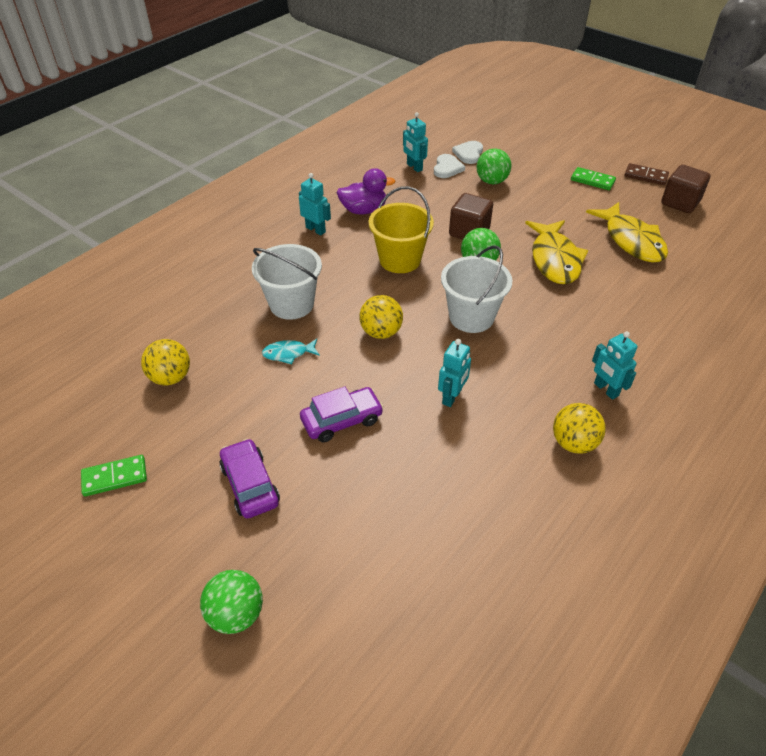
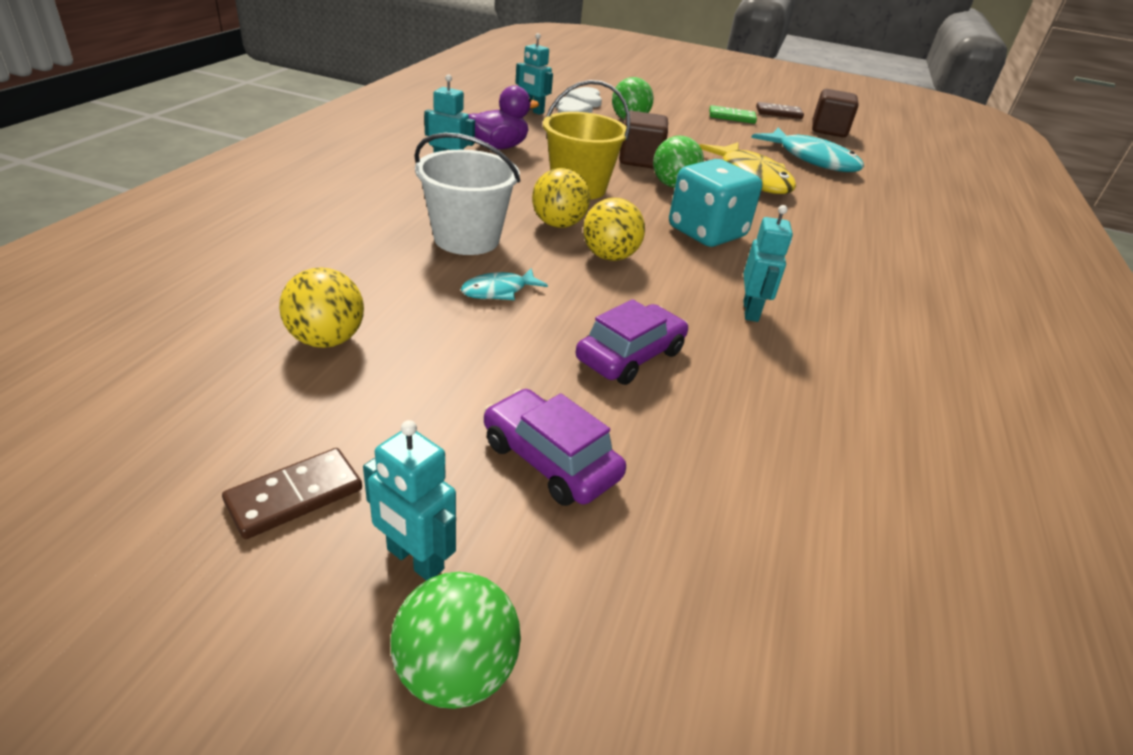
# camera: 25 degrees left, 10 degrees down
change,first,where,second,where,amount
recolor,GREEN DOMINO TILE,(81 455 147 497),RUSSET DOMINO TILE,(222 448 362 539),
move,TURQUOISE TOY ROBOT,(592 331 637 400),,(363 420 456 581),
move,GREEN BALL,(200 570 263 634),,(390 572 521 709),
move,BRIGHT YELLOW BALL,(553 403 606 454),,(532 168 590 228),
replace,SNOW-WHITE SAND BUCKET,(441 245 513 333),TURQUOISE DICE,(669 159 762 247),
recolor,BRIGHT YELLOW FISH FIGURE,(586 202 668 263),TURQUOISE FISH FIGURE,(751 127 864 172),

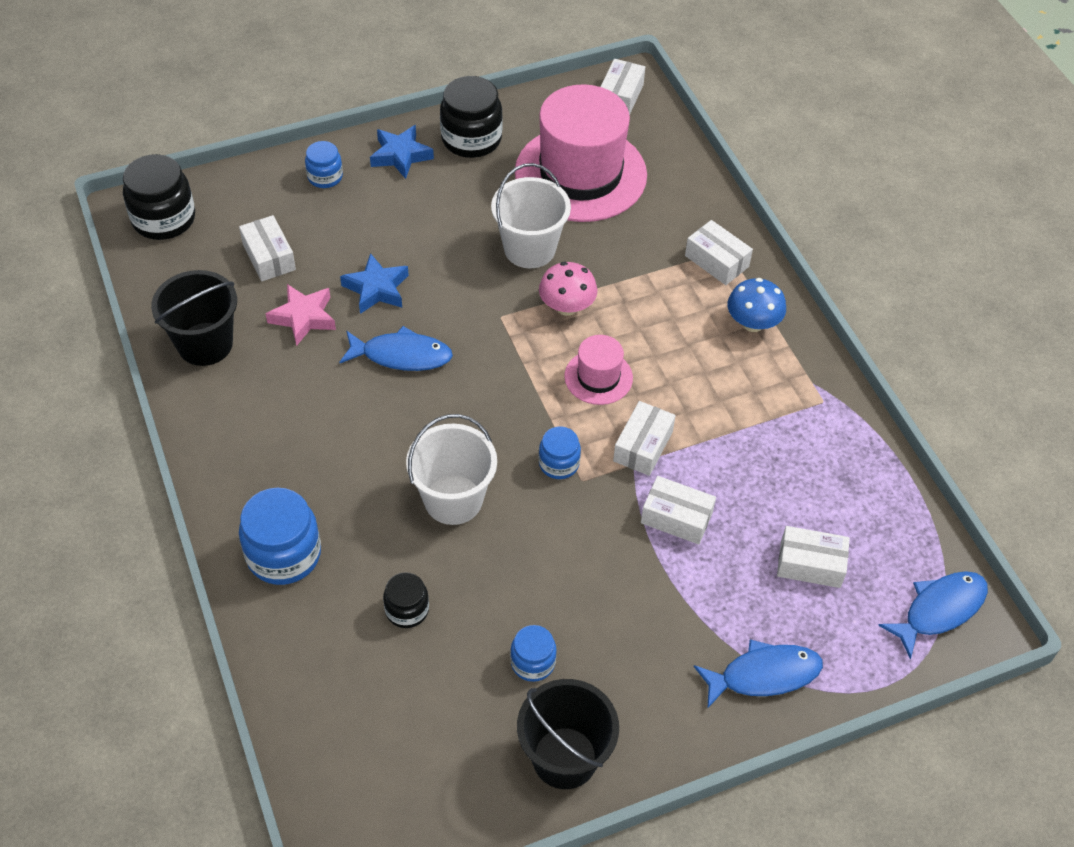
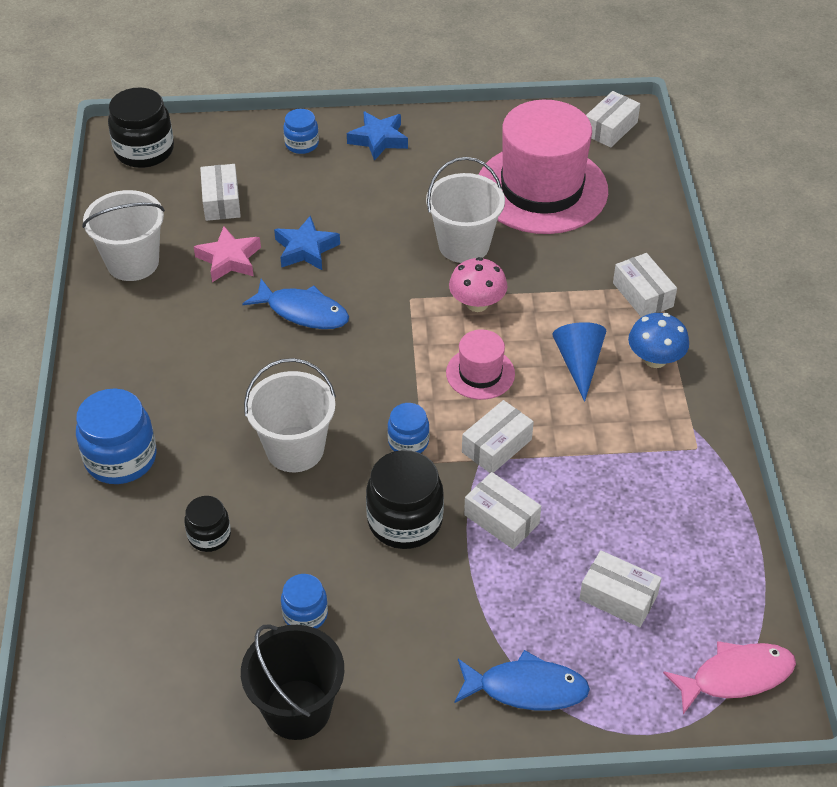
# camera: 20 degrees right, 5 degrees down
change,first,where,second,where,amount
recolor,JET-BLACK SAND BUCKET,(151 270 237 366),SNOW-WHITE SAND BUCKET,(82 190 165 281),
move,JET-BLACK PRESERVE JAR,(440 76 503 158),,(366 450 444 549),
insert,,,ROYAL BLUE CONE SHAPE,(552 322 606 402),
recolor,ROYAL BLUE FISH FIGURE,(878 571 988 659),ROSY FISH FIGURE,(663 641 796 714),

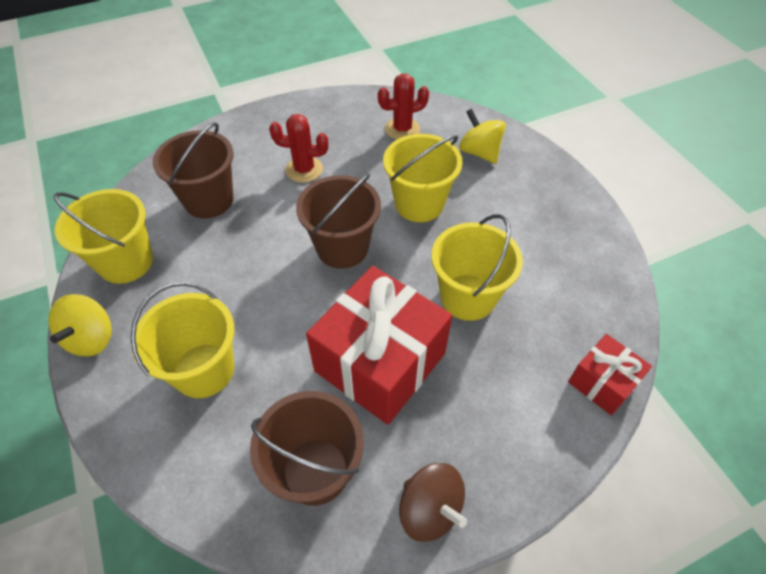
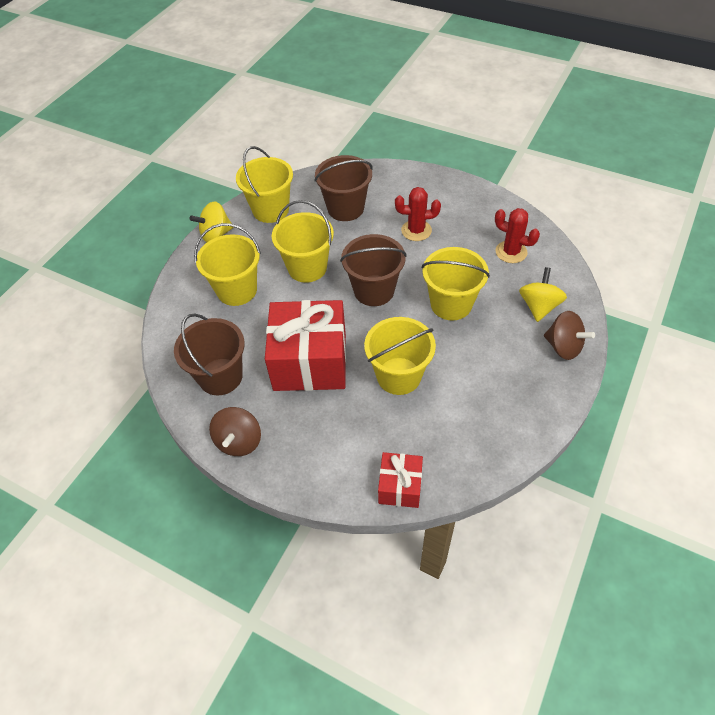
# camera: 55 degrees right, 0 degrees up
change,first,where,second,where,amount
insert,,,BRIGHT YELLOW SAND BUCKET,(272 200 334 283),
rotate,SCARLET CACTUS,(269 114 329 183),,(395 187 441 241),60 degrees counterclockwise
insert,,,RUSSET WHIRLIGIG,(544 311 595 360),

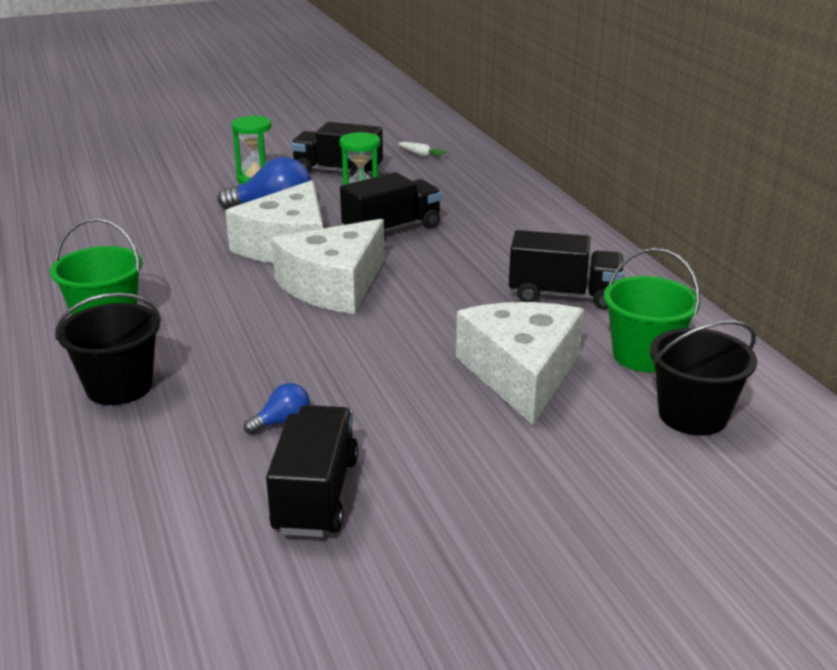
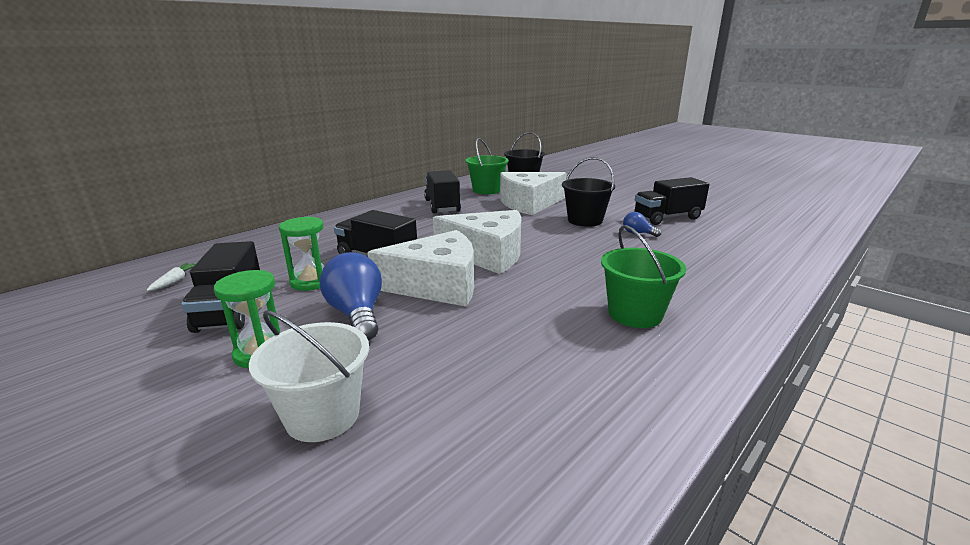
# camera: 115 degrees left, 5 degrees down
change,first,where,second,where,amount
insert,,,SNOW-WHITE SAND BUCKET,(249 311 369 442),
move,JET-BLACK SAND BUCKET,(55 292 161 405),,(562 157 615 227),

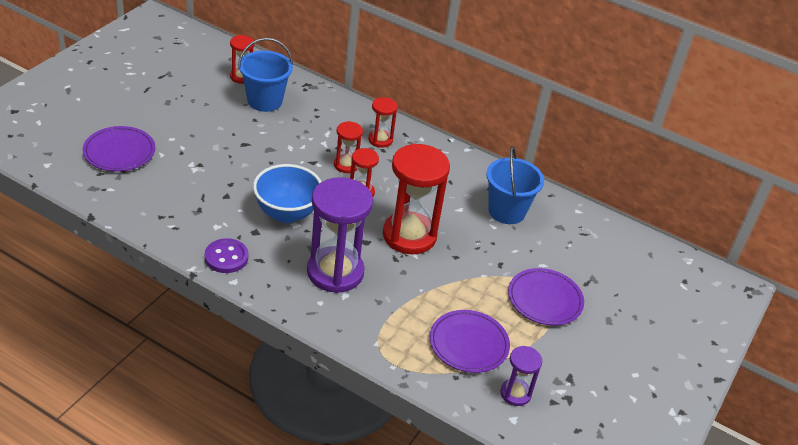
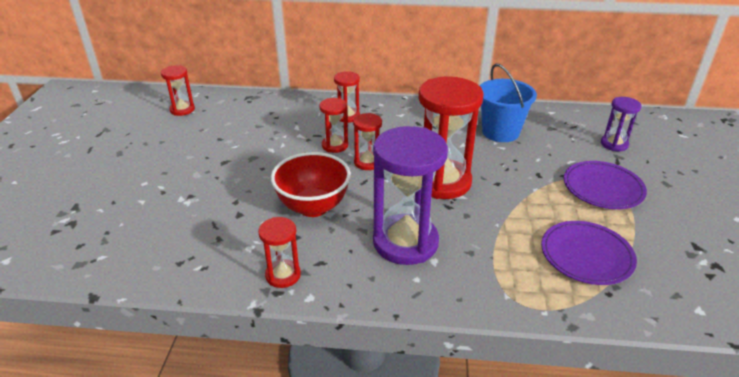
# camera: 20 degrees left, 5 degrees down
change,first,where,second,where,amount
replace,ROYAL PURPLE SEWING BUTTON,(205 238 248 273),SCARLET HOURGLASS,(258 217 301 288),
recolor,ROYAL BLUE BOWL,(253 164 321 223),SCARLET BOWL,(271 152 351 217),
move,ROYAL PURPLE HOURGLASS,(500 346 542 406),,(601 97 642 151),
delete,ROYAL PURPLE FLAT DISH,(83 126 155 172),,,
delete,ROYAL BLUE SAND BUCKET,(238 38 293 112),,,

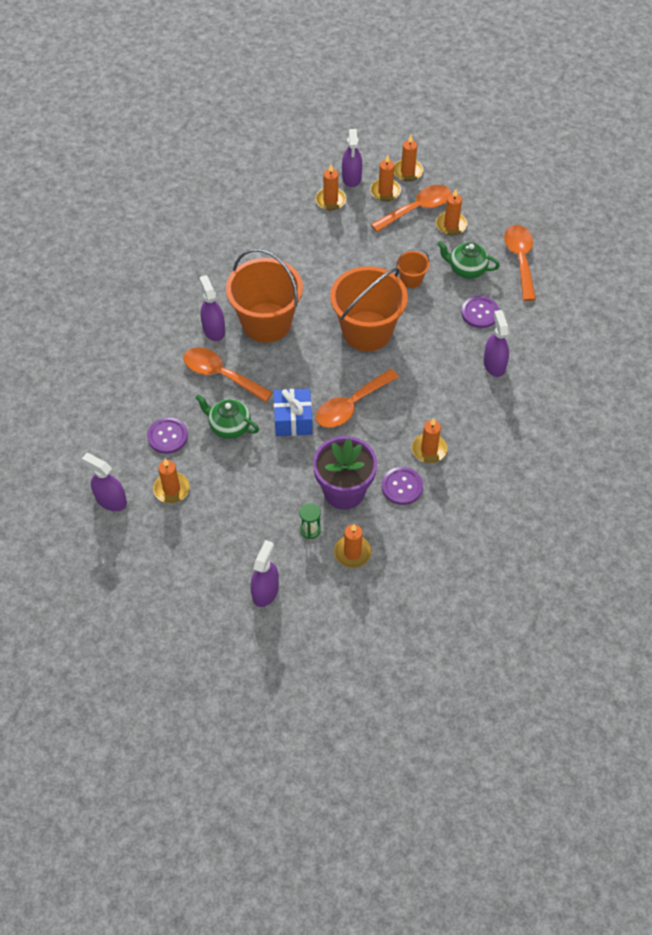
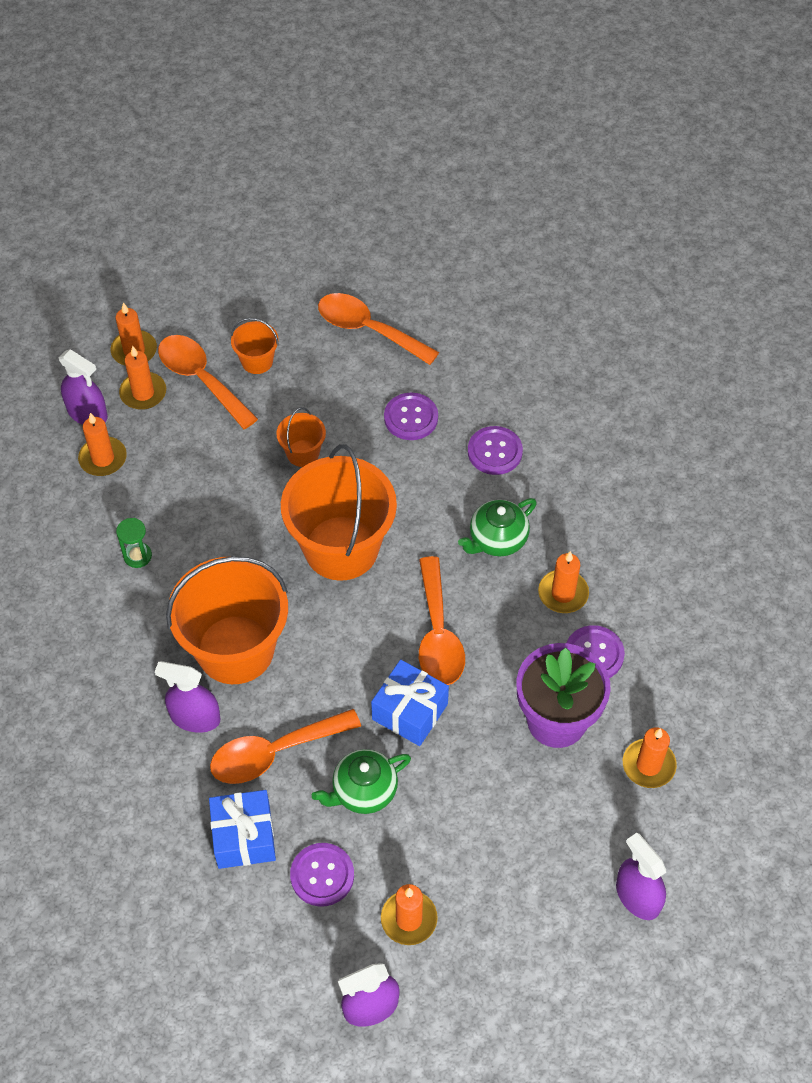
# camera: 55 degrees left, 0 degrees up
change,first,where,second,where,amount
move,GREEN HOURGLASS,(299 503 321 539),,(116 518 152 568),
rotate,BRIGHT ORANGE TEASPOON,(371 185 451 232),,(158 335 258 429),45 degrees counterclockwise
insert,,,ROYAL BLUE GIFT,(209 790 276 869),
replace,BRIGHT ORANGE CANDLE,(436 189 467 235),BRIGHT ORANGE SAND BUCKET,(231 318 279 374),
move,GREEN TEA POT,(437 241 500 279),,(458 498 537 556),
replace,ROYAL PURPLE SPRAYER,(484 310 509 377),ROYAL PURPLE SEWING BUTTON,(468 426 523 475),

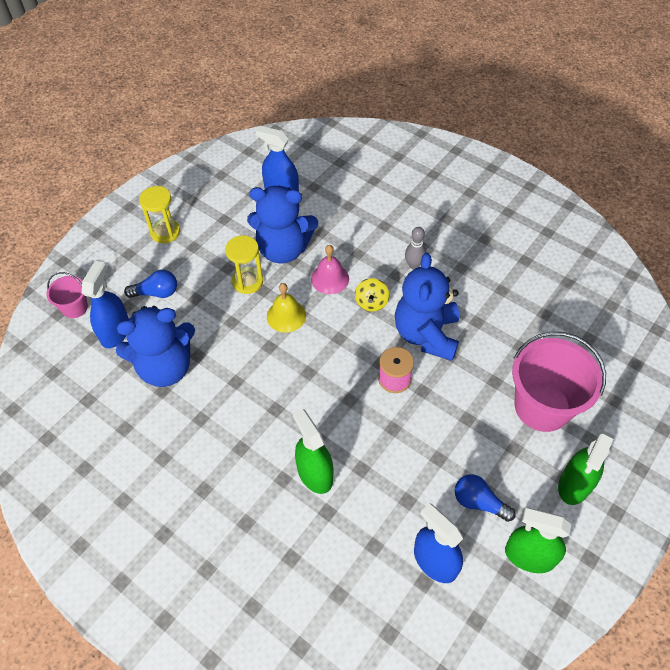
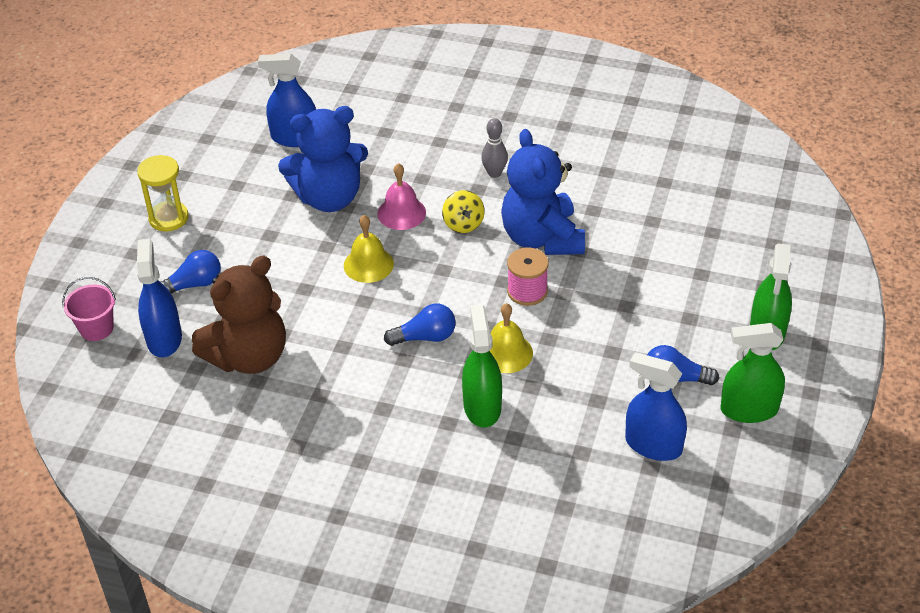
# camera: 20 degrees left, 10 degrees down
change,first,where,second,where,amount
recolor,ROYAL BLUE TEDDY BEAR,(116 306 195 387),RUSSET TEDDY BEAR,(192 256 286 374),
insert,,,ROYAL BLUE LIGHT BULB,(384 304 456 346),
rotate,GREEN SPRAYER,(293 408 334 494),,(462 305 502 428),45 degrees clockwise
insert,,,BRIGHT YELLOW BELL,(490 303 533 373),
delete,BRIGHT YELLOW HOURGLASS,(225 235 263 294),,,
delete,ROSY SAND BUCKET,(512 332 606 432),,,

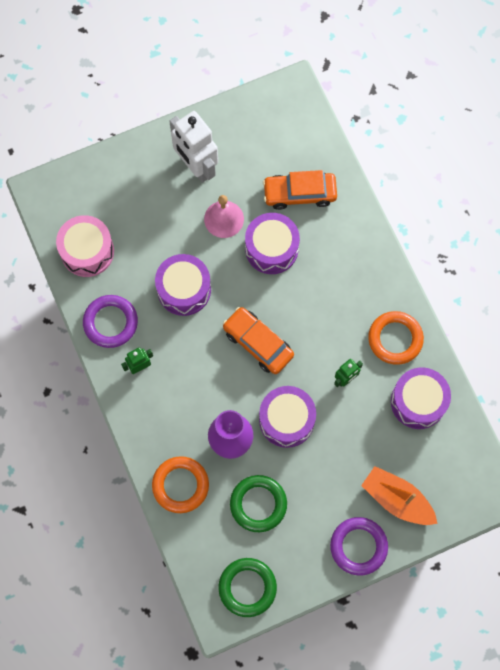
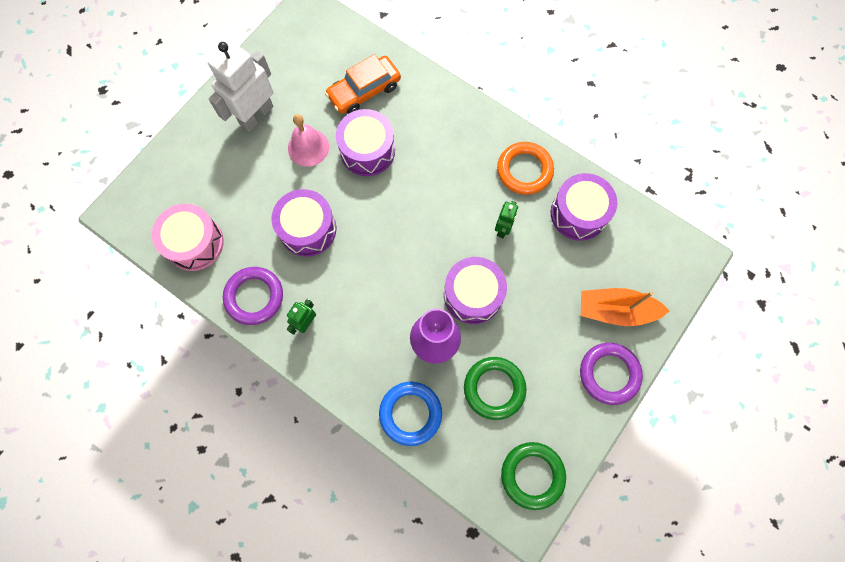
# camera: 30 degrees left, 0 degrees up
change,first,where,second,where,amount
rotate,SNOW-WHITE TOY ROBOT,(169 111 218 183),,(208 41 273 132),105 degrees clockwise
recolor,BRIGHT ORANGE TORUS,(152 456 209 513),ROYAL BLUE TORUS,(379 382 442 446),
delete,BRIGHT ORANGE AUTOMOBILE,(223 307 294 374),,,

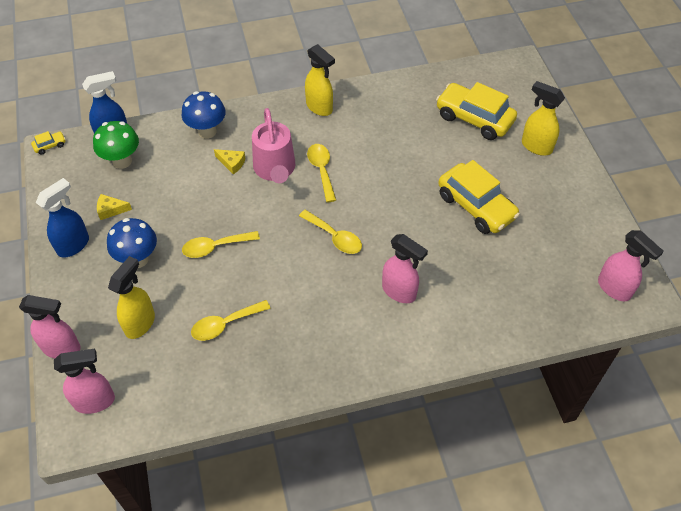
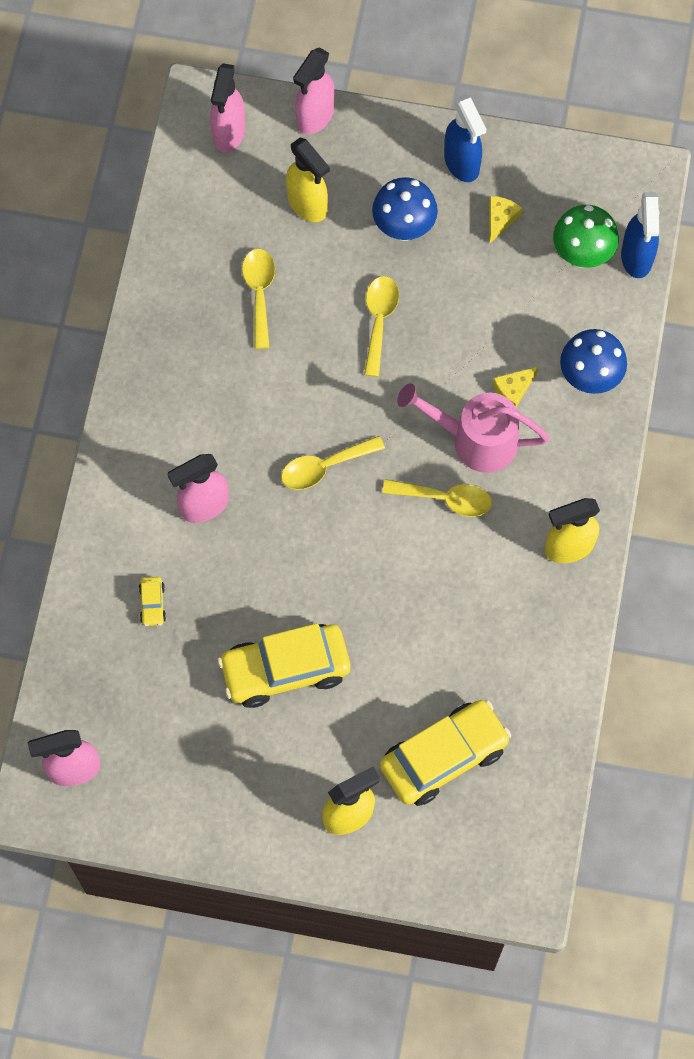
# camera: 115 degrees right, 15 degrees up
change,first,where,second,where,amount
move,BRIGHT YELLOW AUTOMOBILE,(31 131 66 155),,(139 577 166 626),

